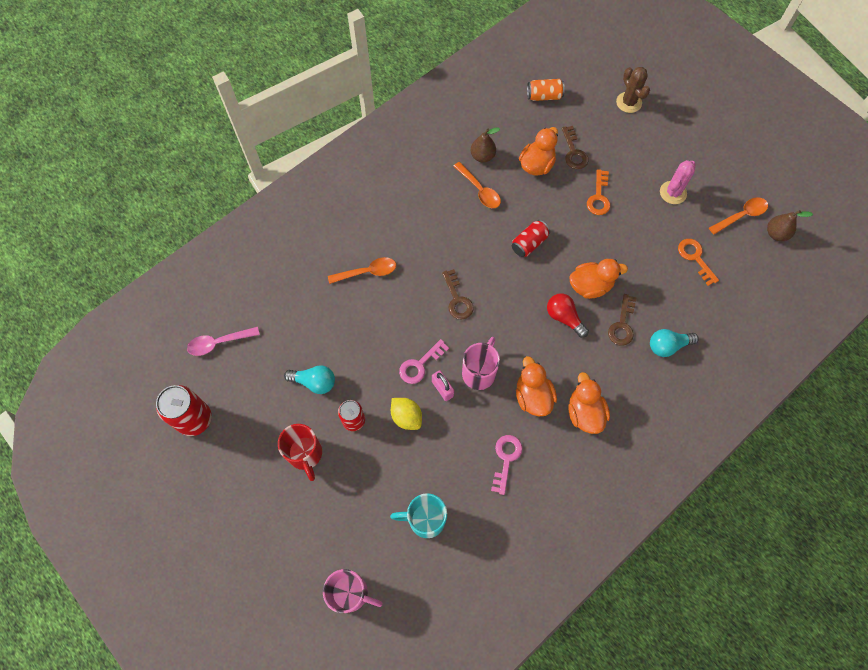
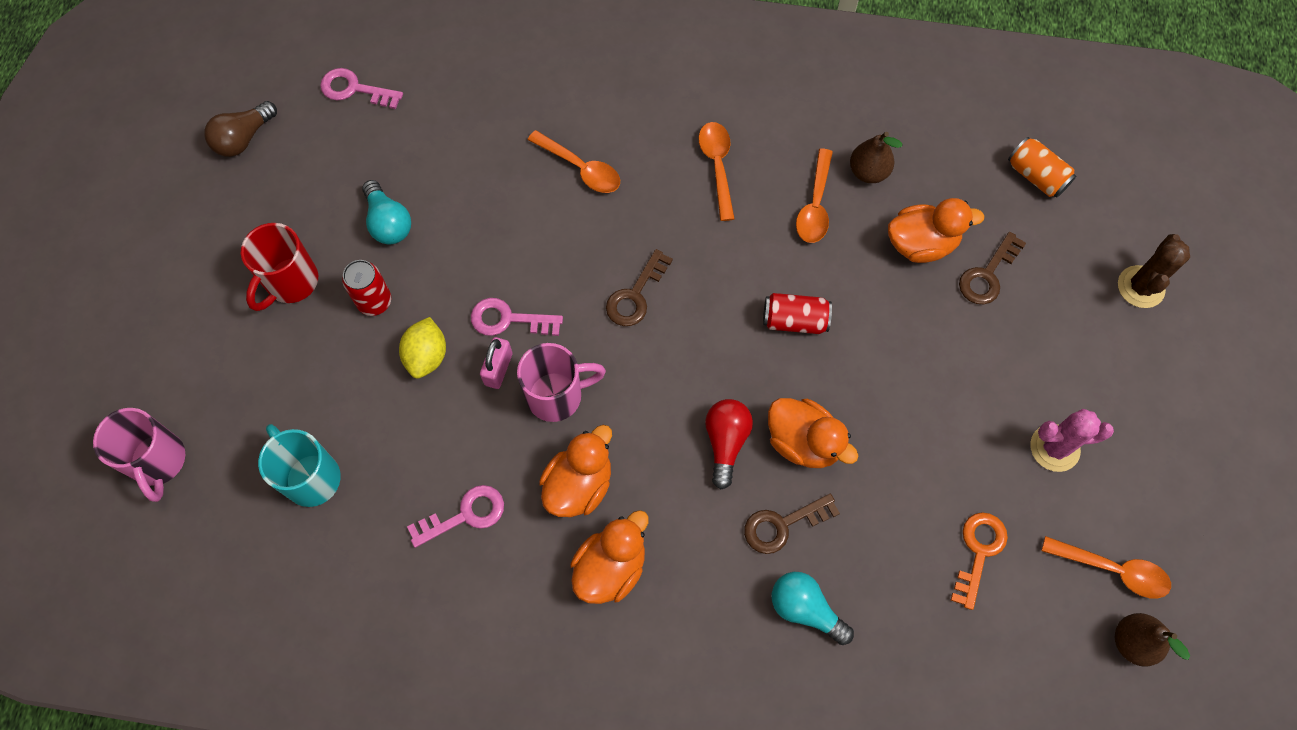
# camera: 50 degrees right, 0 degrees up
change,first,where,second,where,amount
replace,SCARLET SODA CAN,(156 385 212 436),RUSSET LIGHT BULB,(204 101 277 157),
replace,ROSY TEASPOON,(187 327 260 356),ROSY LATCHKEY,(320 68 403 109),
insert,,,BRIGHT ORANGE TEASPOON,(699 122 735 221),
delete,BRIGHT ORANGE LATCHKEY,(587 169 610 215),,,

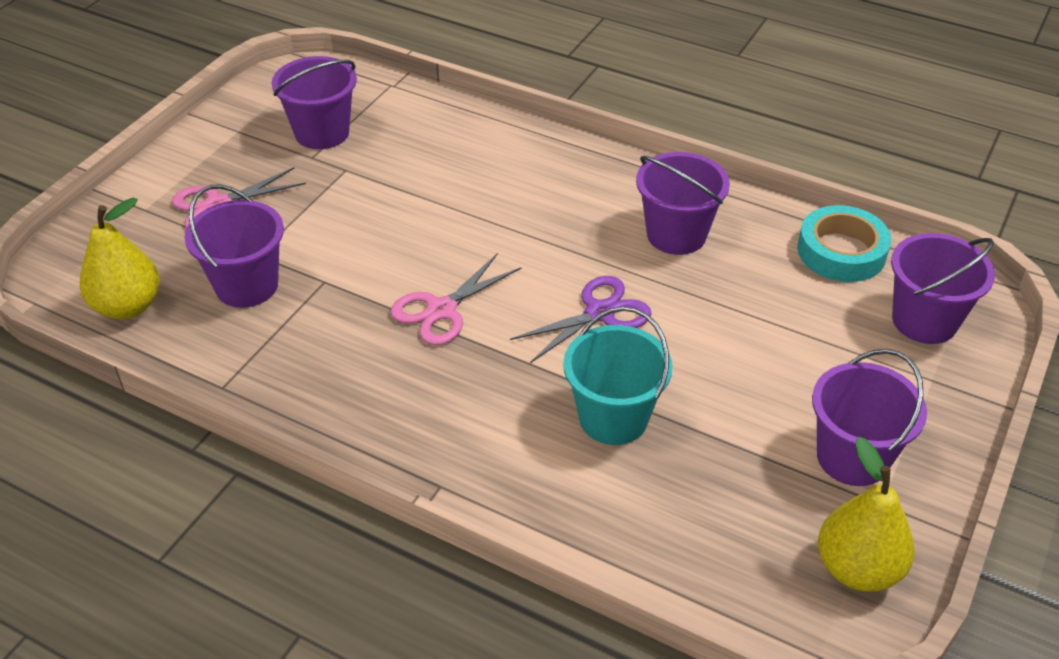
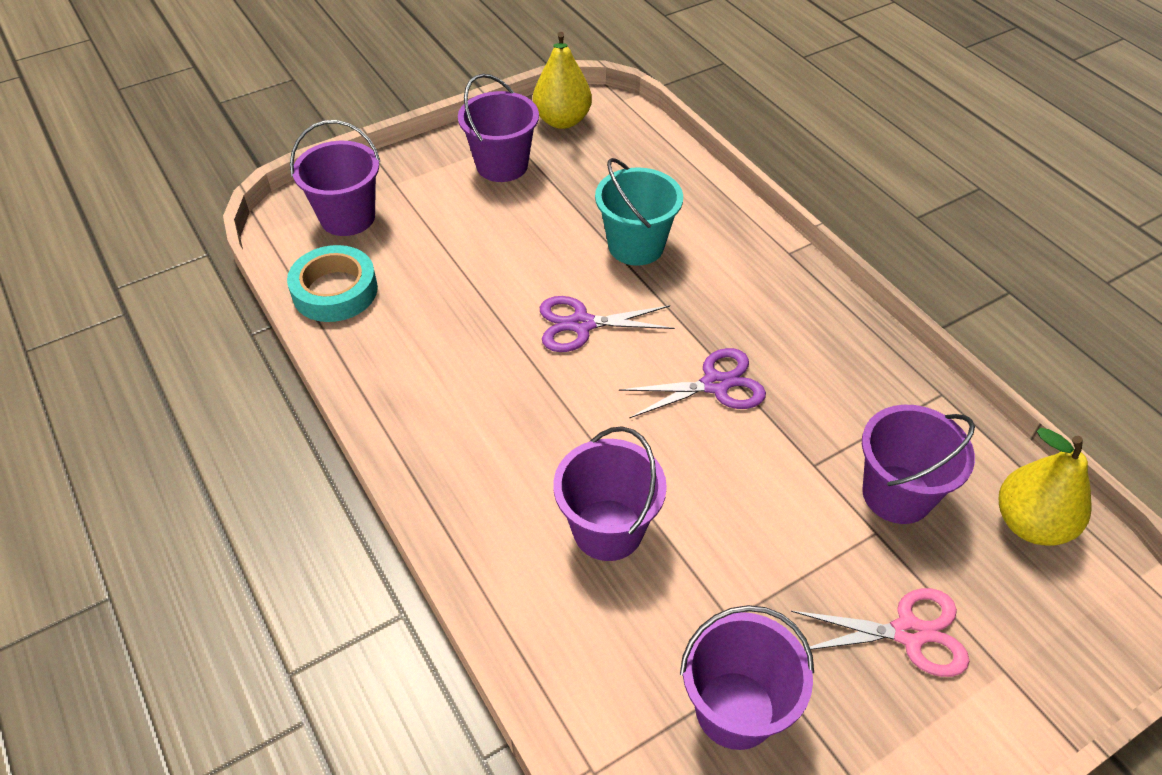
# camera: 150 degrees left, 5 degrees up
change,first,where,second,where,amount
move,ROYAL PURPLE SAND BUCKET,(636 152 730 255),,(553 426 667 561),
recolor,ROSY SCISSORS,(390 253 522 345),ROYAL PURPLE SCISSORS,(619 348 766 418),

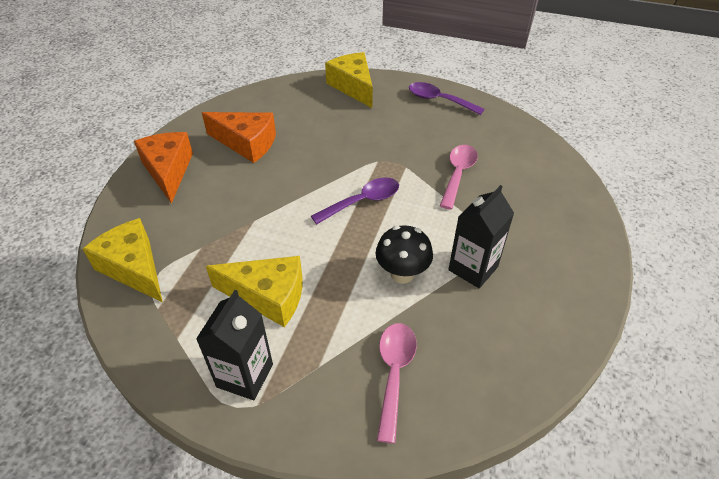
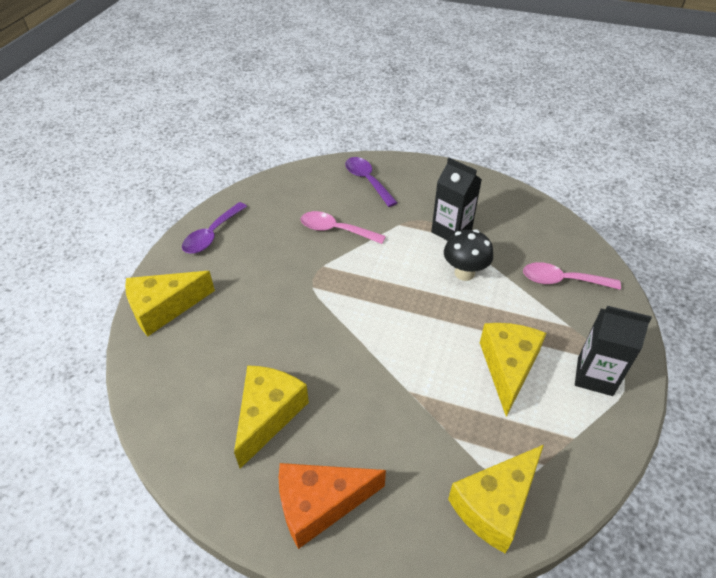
# camera: 90 degrees left, 0 degrees up
change,first,where,second,where,amount
recolor,BRIGHT ORANGE CHEESE,(202 112 276 163),BRIGHT YELLOW CHEESE,(234 365 309 469),
move,ROYAL PURPLE TEASPOON,(311 178 399 224),,(345 157 398 207),

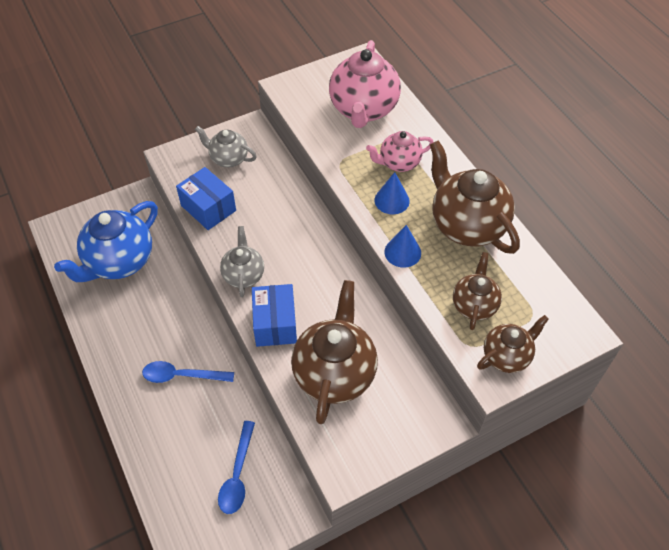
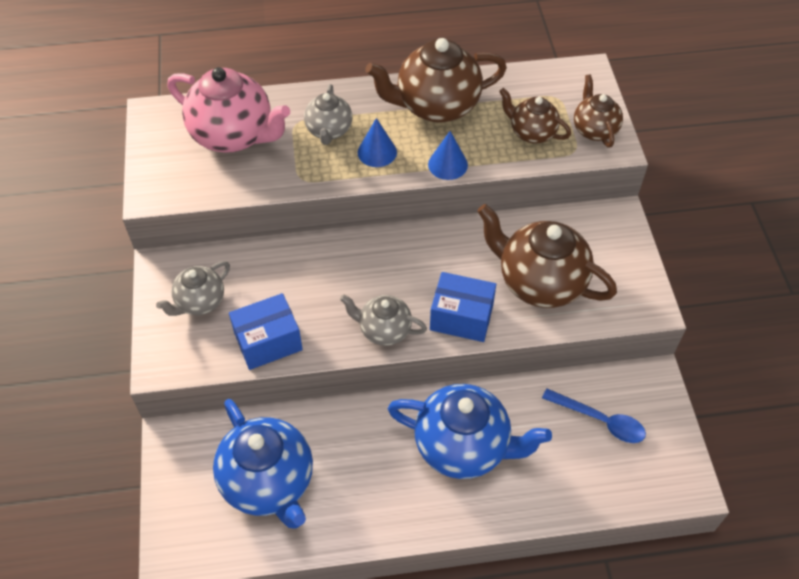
# camera: 70 degrees left, 0 degrees up
change,first,where,second,where,amount
recolor,ROSY TEA POT,(366 131 433 172),GREY TEA POT,(304 84 352 145),
replace,ROYAL BLUE TEASPOON,(142 361 234 383),ROYAL BLUE TEA POT,(388 384 552 479),

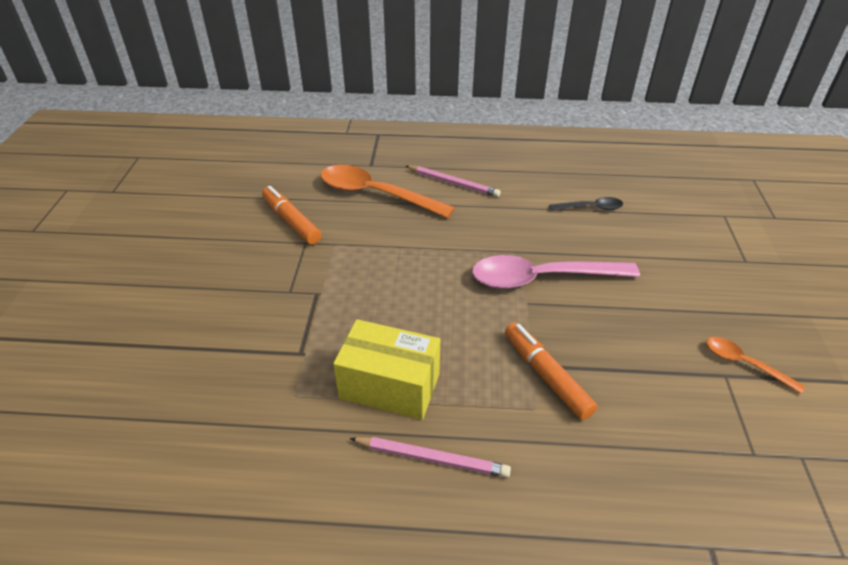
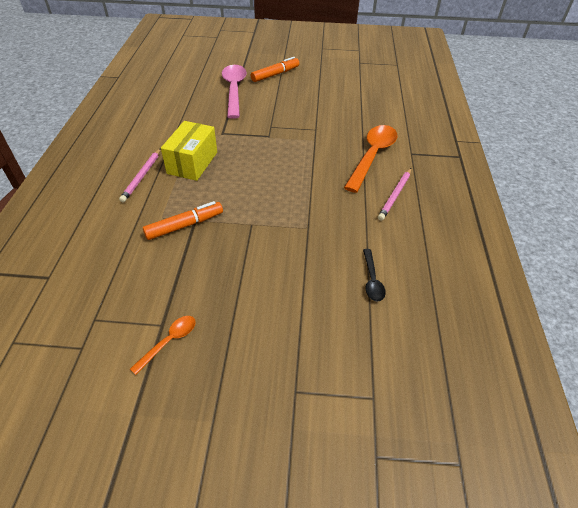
# camera: 90 degrees right, 5 degrees up
change,first,where,second,where,amount
move,ROSY TEASPOON,(472 255 640 289),,(222 65 247 119),
move,BRIGHT ORANGE FELT PEN,(262 186 322 245),,(251 57 299 82),

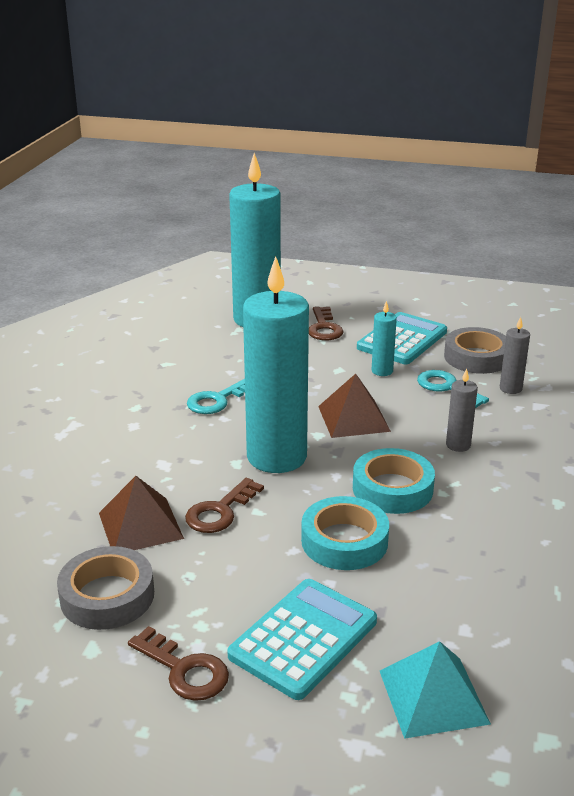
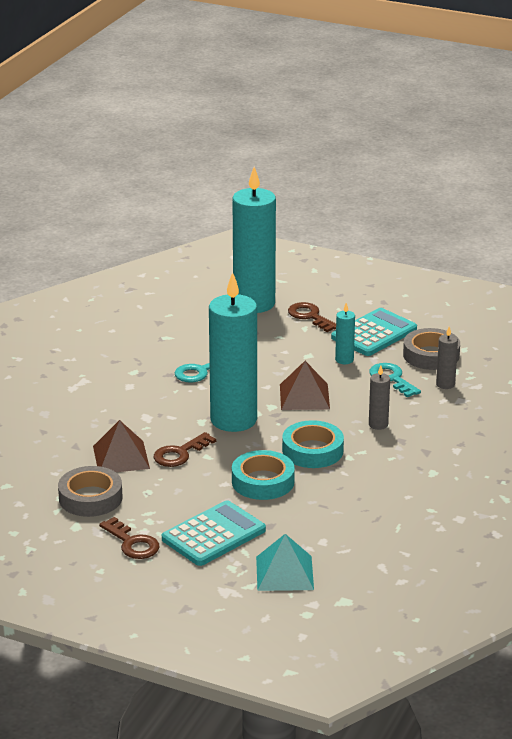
# camera: 10 degrees right, 0 degrees up
change,first,where,second,where,amount
rotate,RUSSET LATCHKEY,(309 307 344 340),,(288 302 336 332),135 degrees clockwise

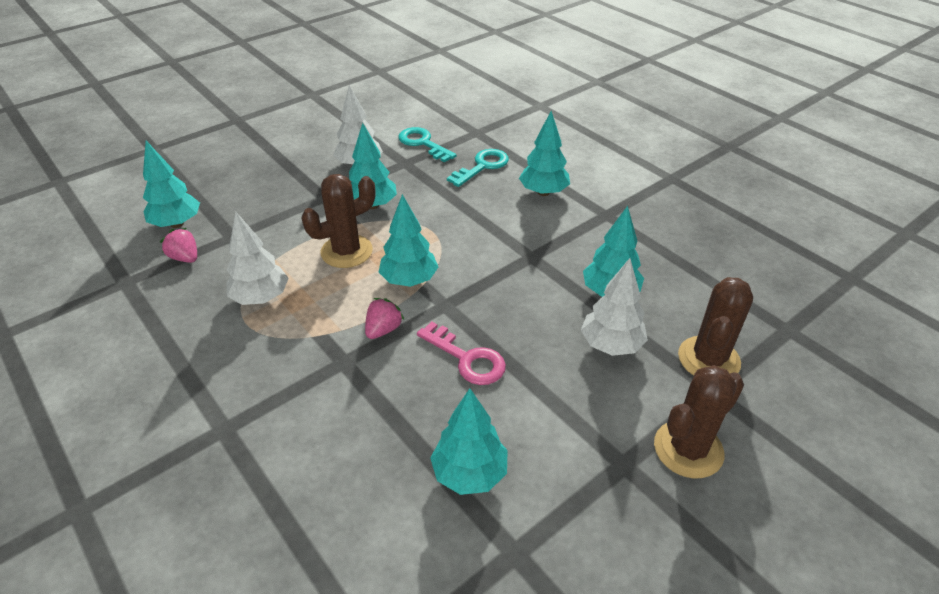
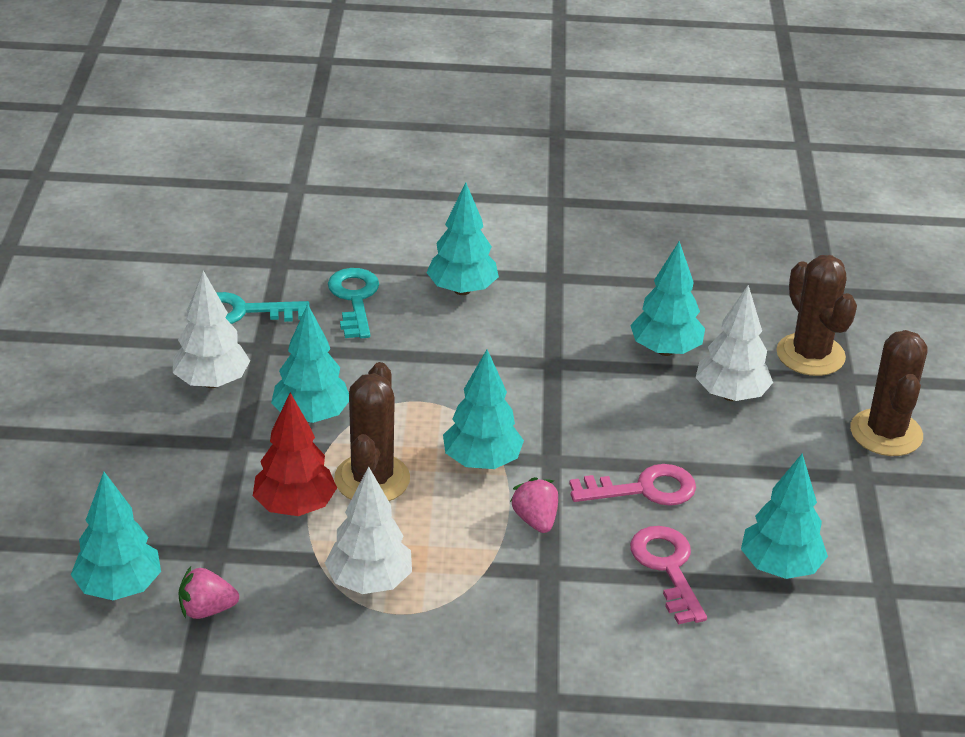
# camera: 50 degrees left, 5 degrees down
change,first,where,second,where,amount
insert,,,SCARLET TREE,(253 393 337 516),
insert,,,ROSY LATCHKEY,(630 526 707 624),

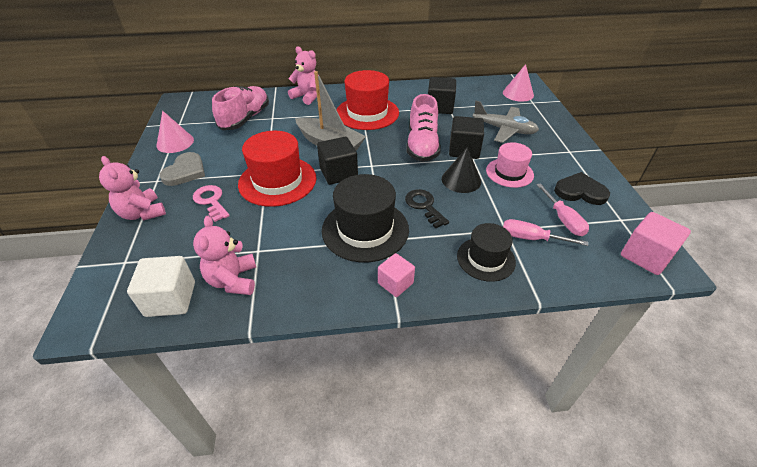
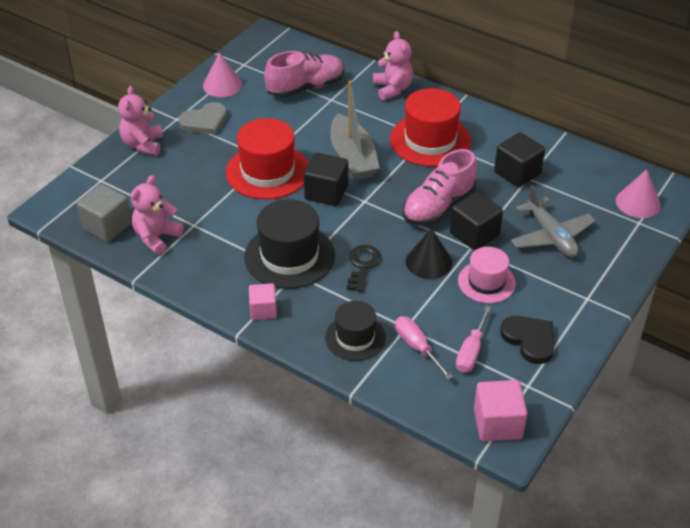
# camera: 40 degrees right, 0 degrees up
change,first,where,second,where,amount
recolor,SNOW-WHITE SOLID CUBE,(127 256 195 317),GREY SOLID CUBE,(76 184 132 242),
delete,ROSY LATCHKEY,(193 185 230 222),,,

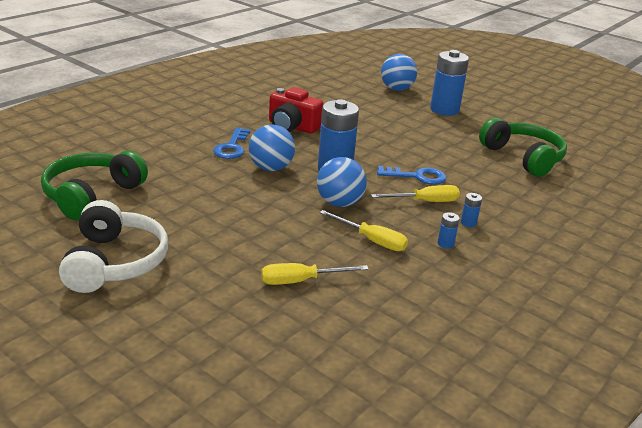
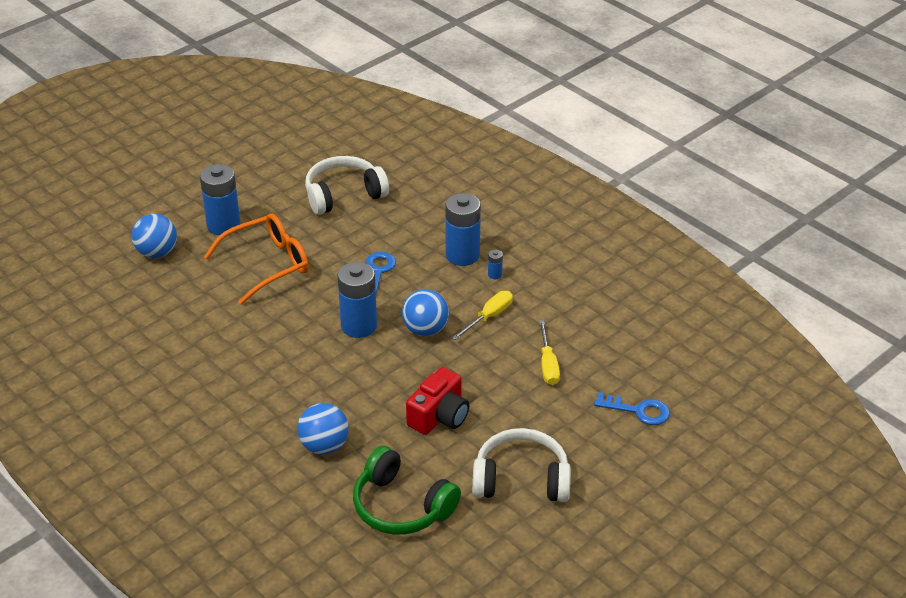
# camera: 80 degrees left, 10 degrees up
change,first,where,second,where,amount
insert,,,BRIGHT ORANGE EYEGLASSES,(204 213 309 305),
move,ROYAL BLUE BALL,(249 124 295 171),,(297 403 349 455),
recolor,GREEN HEADSET,(479 118 567 177),SNOW-WHITE HEADSET,(305 156 389 215),
move,SCARLET COMPACT CAMERA,(269 87 324 134),,(406 367 469 435),
resize,ROYAL BLUE POWER CELL,(461 193 482 227),,(445 193 481 266),x2.43
move,ROYAL BLUE LATCHKEY,(213 128 251 159),,(594 392 670 425),
delete,BRIGHT YELLOW SCREWDRIVER,(371 185 460 202),,,

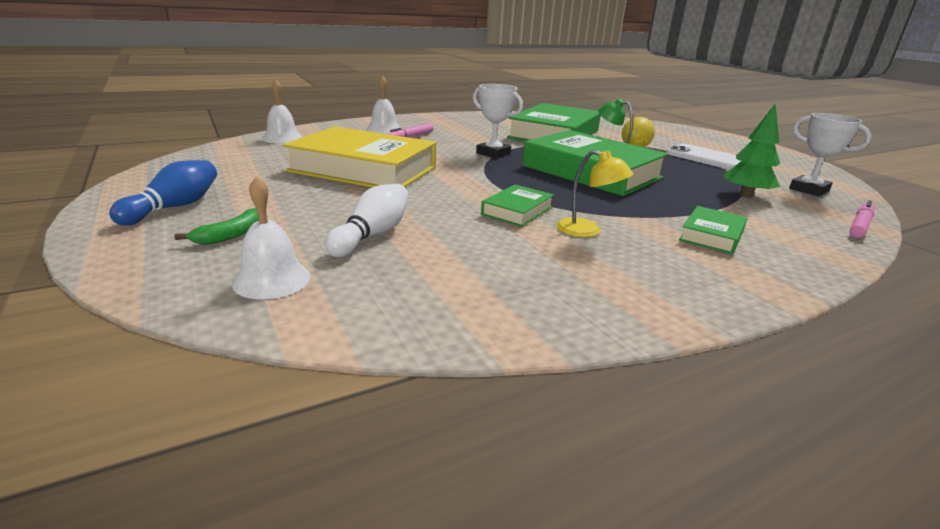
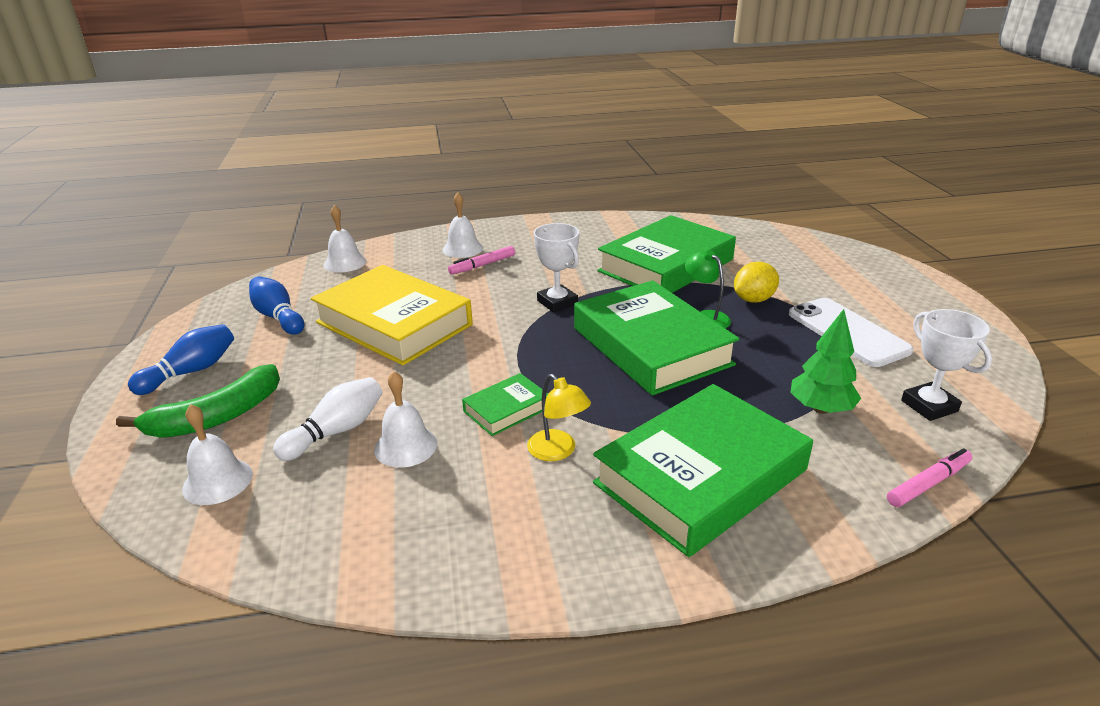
# camera: 20 degrees right, 5 degrees up
change,first,where,second,where,amount
resize,GREEN BANANA FRUIT,(174 208 259 245),,(116 364 280 438),x1.88
insert,,,ROYAL BLUE BOWLING PIN,(249 276 304 335),
insert,,,SNOW-WHITE BELL,(374 371 437 467),
resize,GREEN HARDBACK,(679 206 748 254),,(593 384 813 557),x2.19

